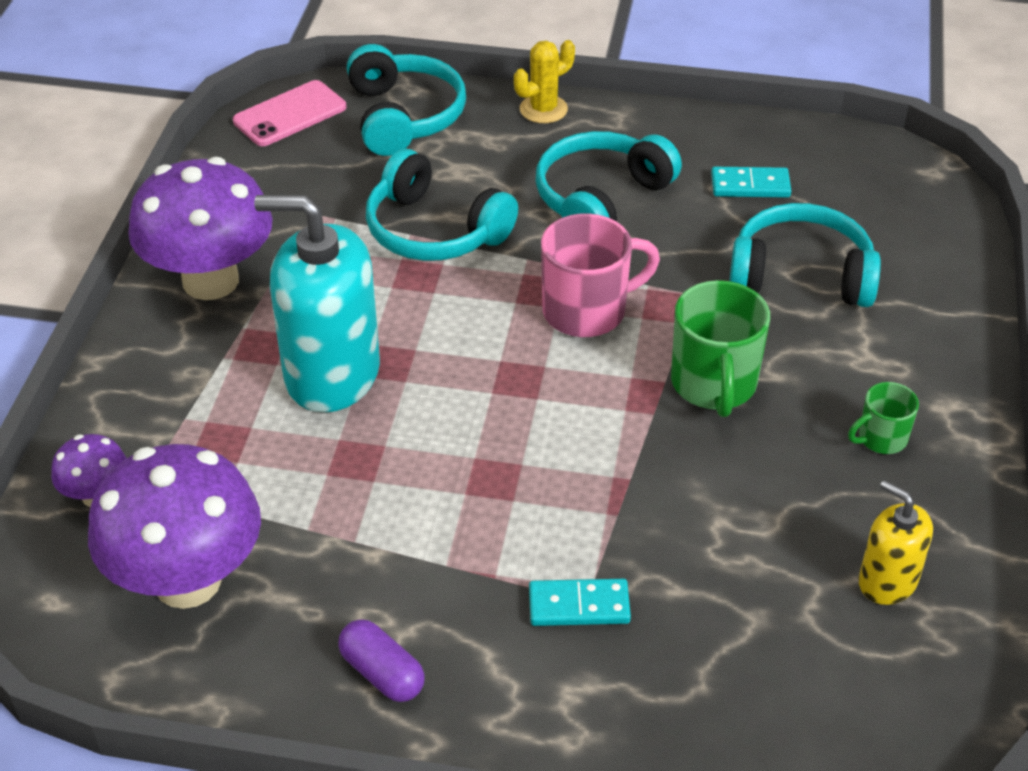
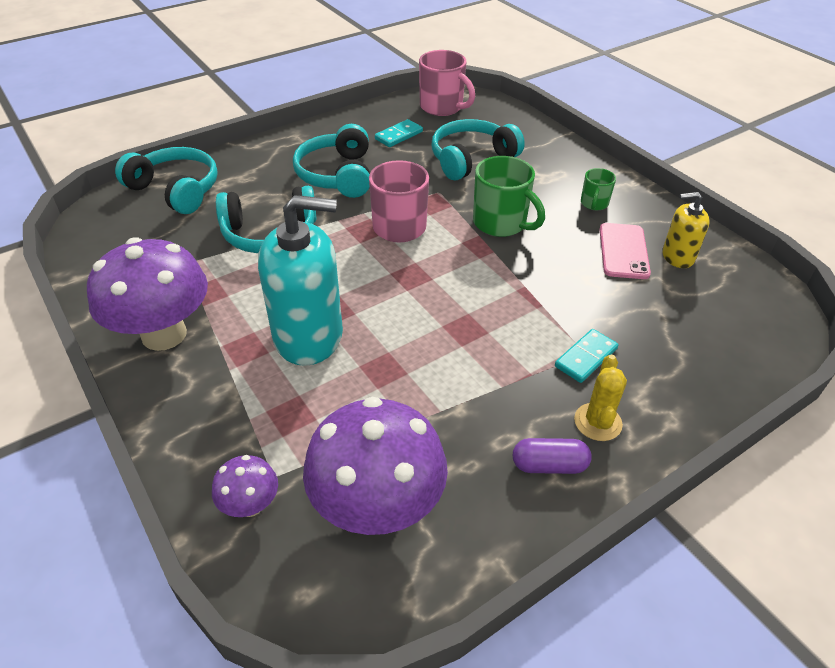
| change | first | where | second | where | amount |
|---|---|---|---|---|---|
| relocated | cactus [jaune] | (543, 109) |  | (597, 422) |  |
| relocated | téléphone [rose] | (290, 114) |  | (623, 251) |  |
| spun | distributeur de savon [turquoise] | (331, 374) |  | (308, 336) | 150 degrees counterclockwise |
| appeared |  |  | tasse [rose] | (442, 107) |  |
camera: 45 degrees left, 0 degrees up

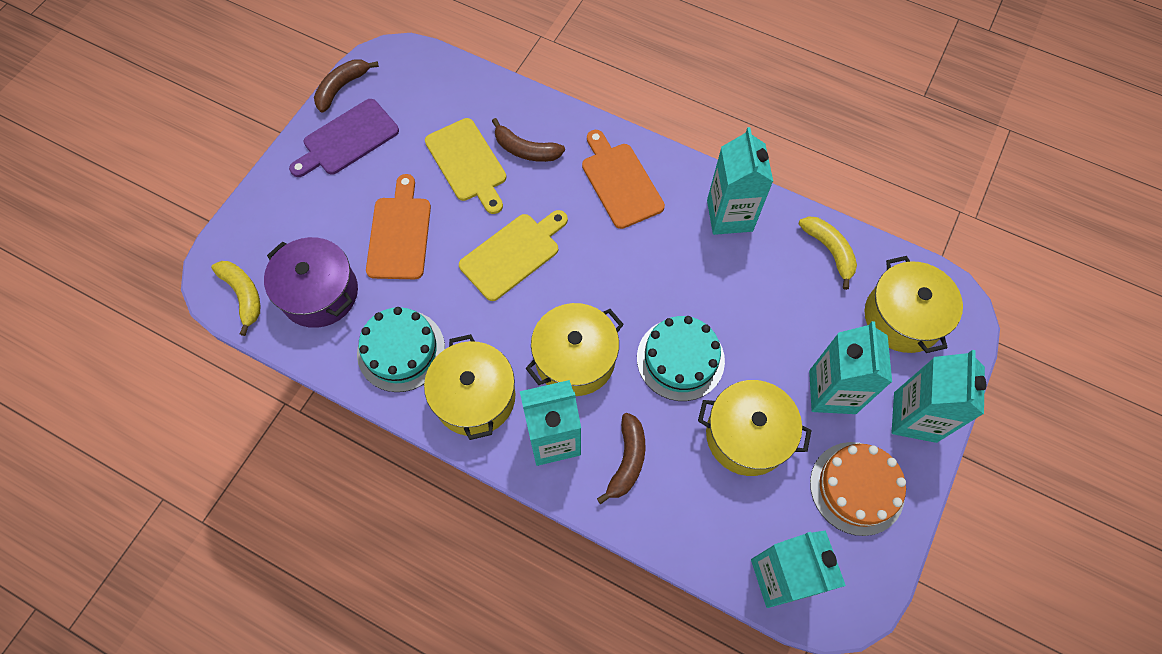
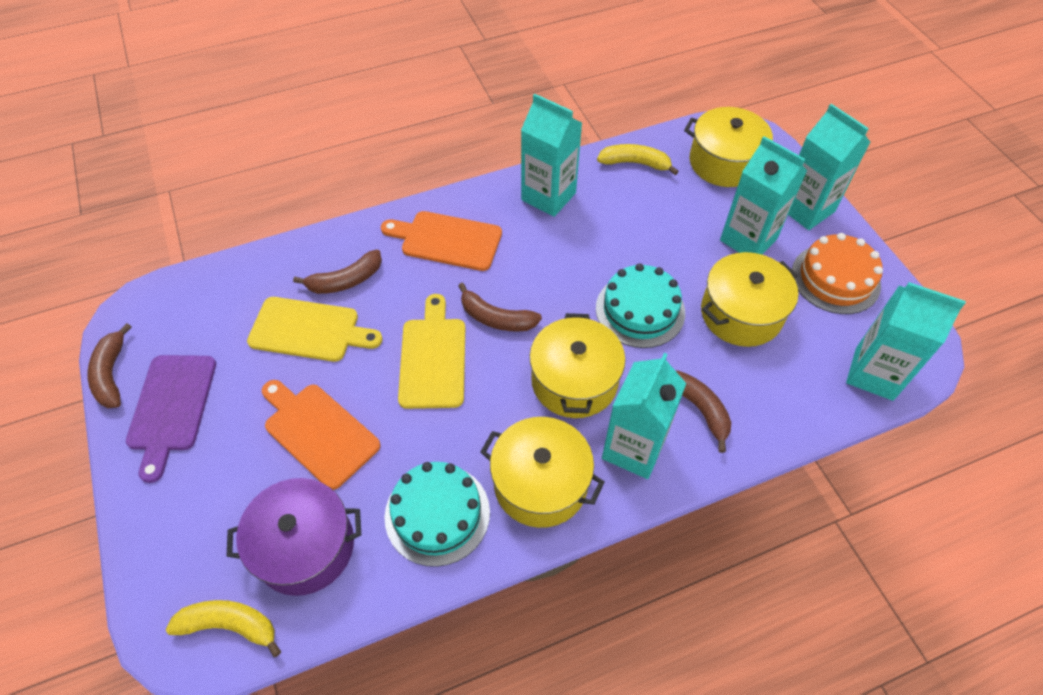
| change | first | where | second | where | amount |
|---|---|---|---|---|---|
| appeared |  |  | banane [marron] | (496, 318) |  |
camera: 50 degrees left, 10 degrees down

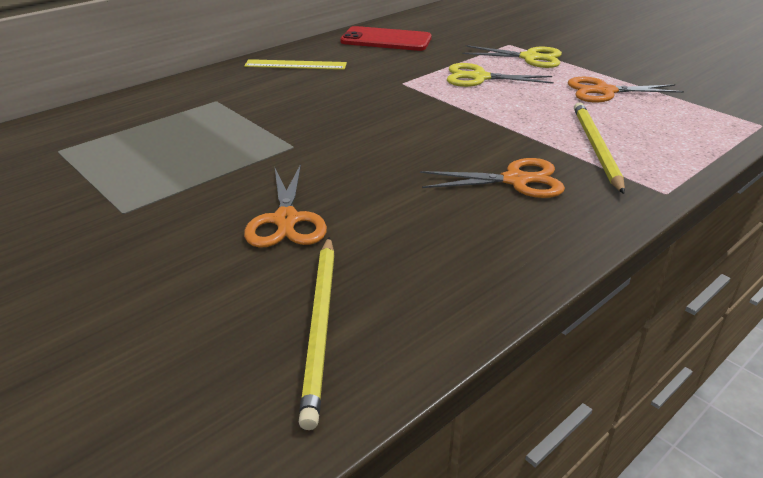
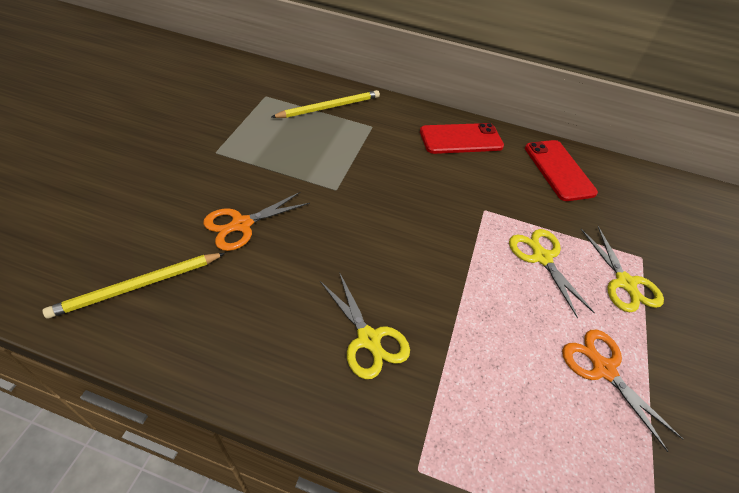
| change | first | where | second | where | amount |
|---|---|---|---|---|---|
| exchanged | règle [jaune] | (295, 65) | téléphone [rouge] | (461, 139) |  |
| relocated | crayon [jaune] | (596, 148) |  | (329, 107) |  |
| colour | ciseaux [orange] | (516, 180) | ciseaux [jaune] | (369, 339) |  |
camera: 55 degrees right, 15 degrees up

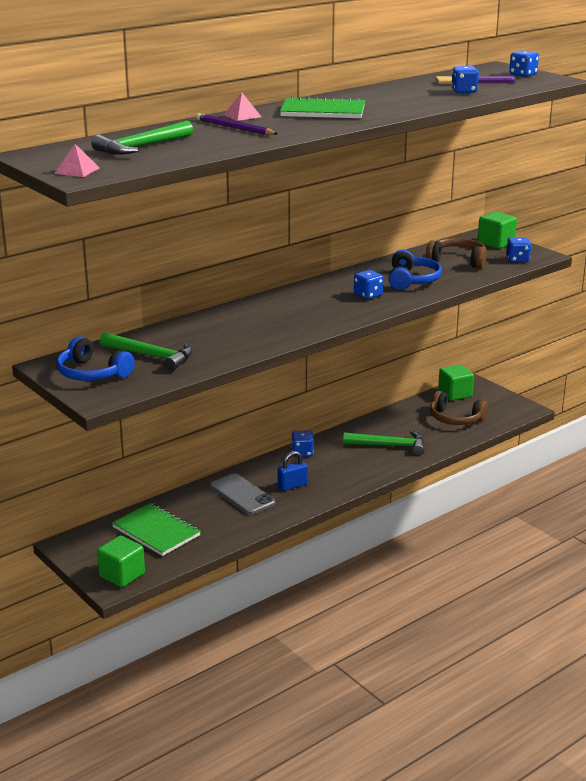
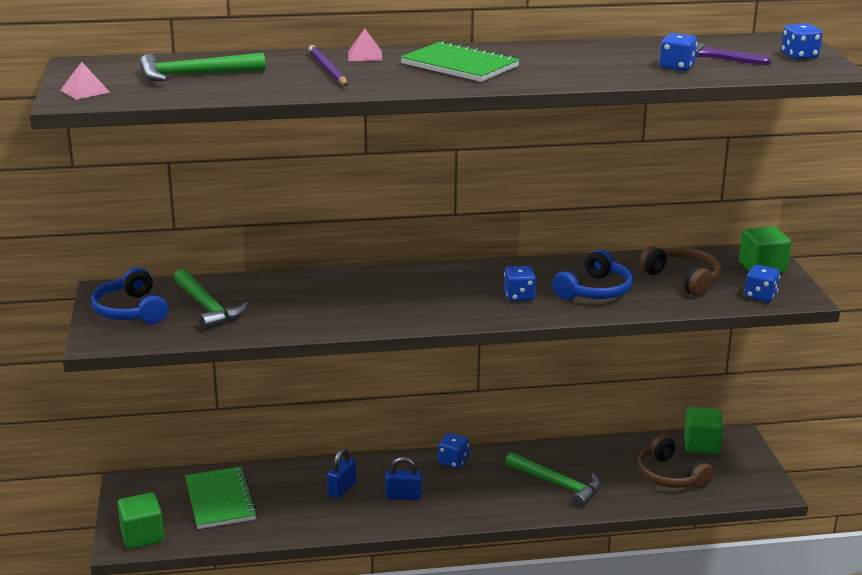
| change | first | where | second | where | amount |
|---|---|---|---|---|---|
| exchanged | téléphone [gris] | (242, 495) | cadenas [bleu] | (342, 489) |  |
camera: 30 degrees right, 0 degrees up

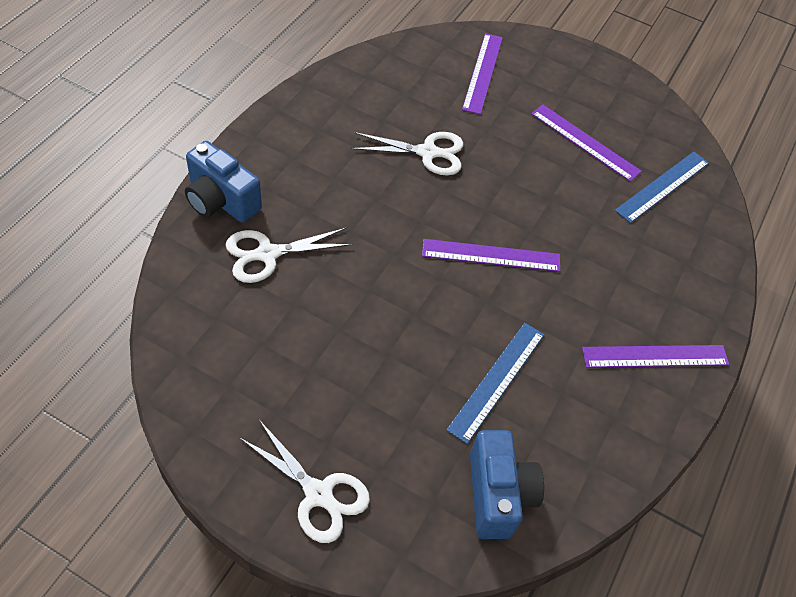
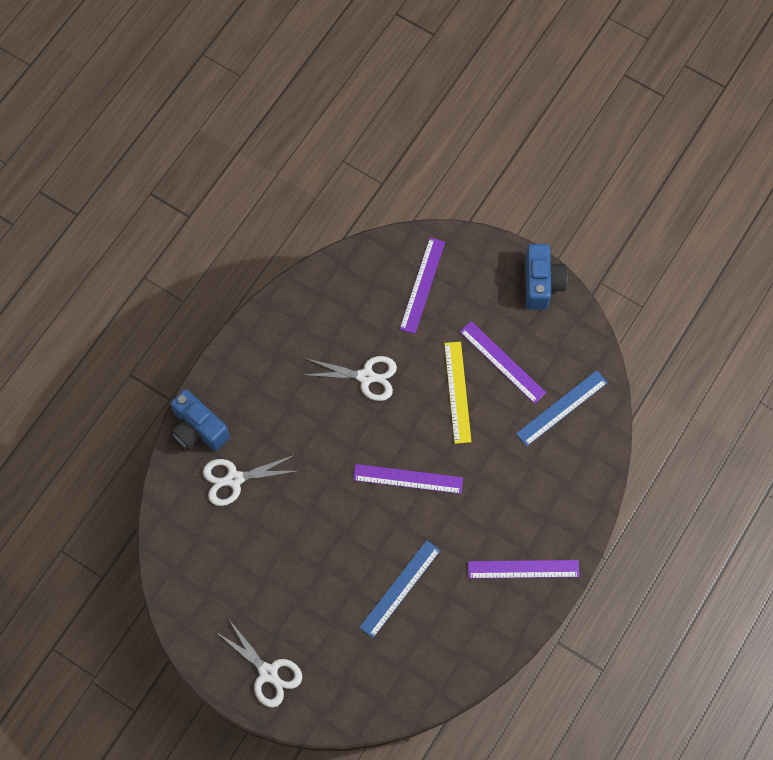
| change | first | where | second | where | amount |
|---|---|---|---|---|---|
| relocated | appareil photo [bleu] | (498, 494) |  | (541, 284) |  |
| appeared |  |  | règle [jaune] | (457, 392) |  |
camera: 10 degrees right, 15 degrees up

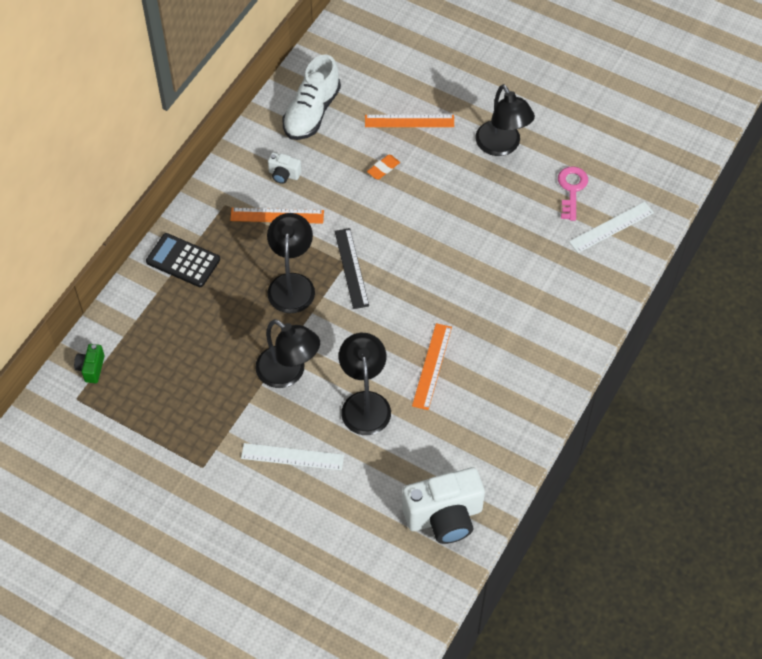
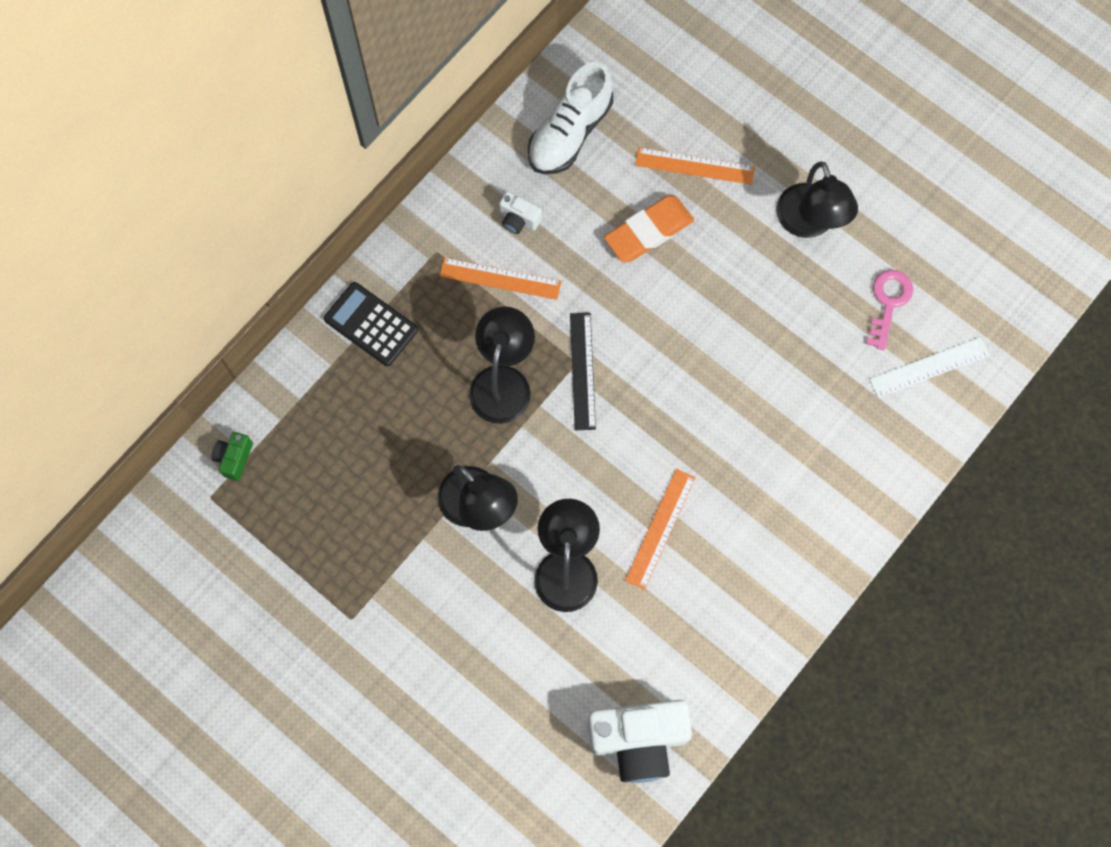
| change | first | where | second | where | amount |
|---|---|---|---|---|---|
| size | gomme [orange] | (383, 168) |  | (648, 232) | x1.96 |
| missing | règle [blanc] | (292, 456) |  |  |  |
camera: 10 degrees right, 15 degrees up

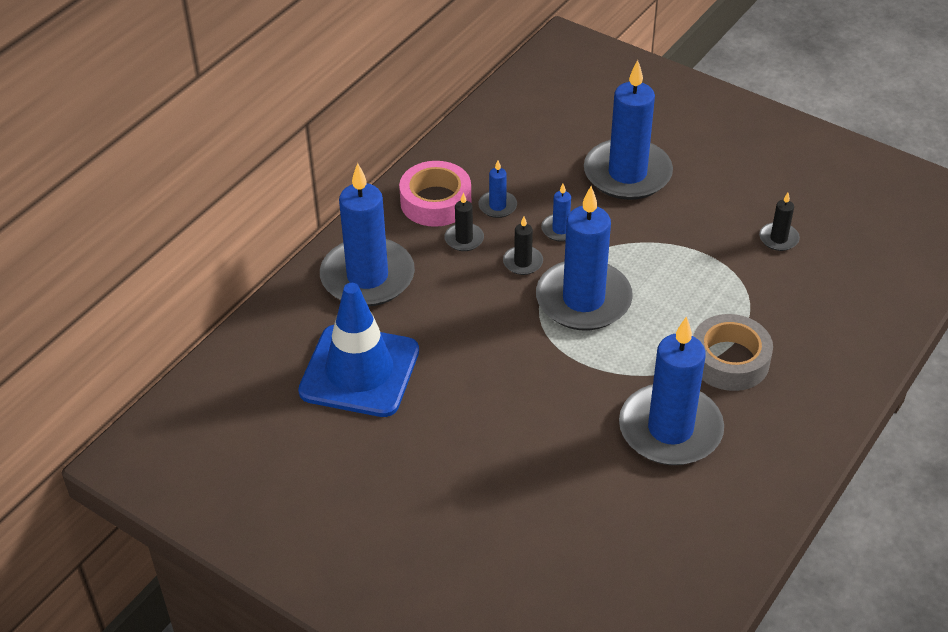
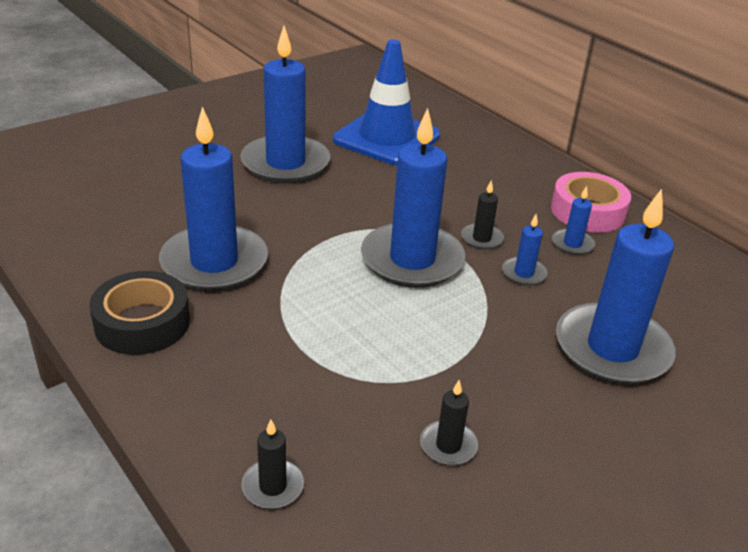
| change | first | where | second | where | amount |
|---|---|---|---|---|---|
| relocated | bougie [bleu] | (367, 277) |  | (285, 163) |  |
| relocated | bougie [noir] | (464, 239) |  | (272, 486) |  |
| missing | ruban adhésif [gris] | (729, 360) |  |  |  |
| appeared |  |  | ruban adhésif [noir] | (142, 323) |  |
camera: 105 degrees right, 10 degrees down

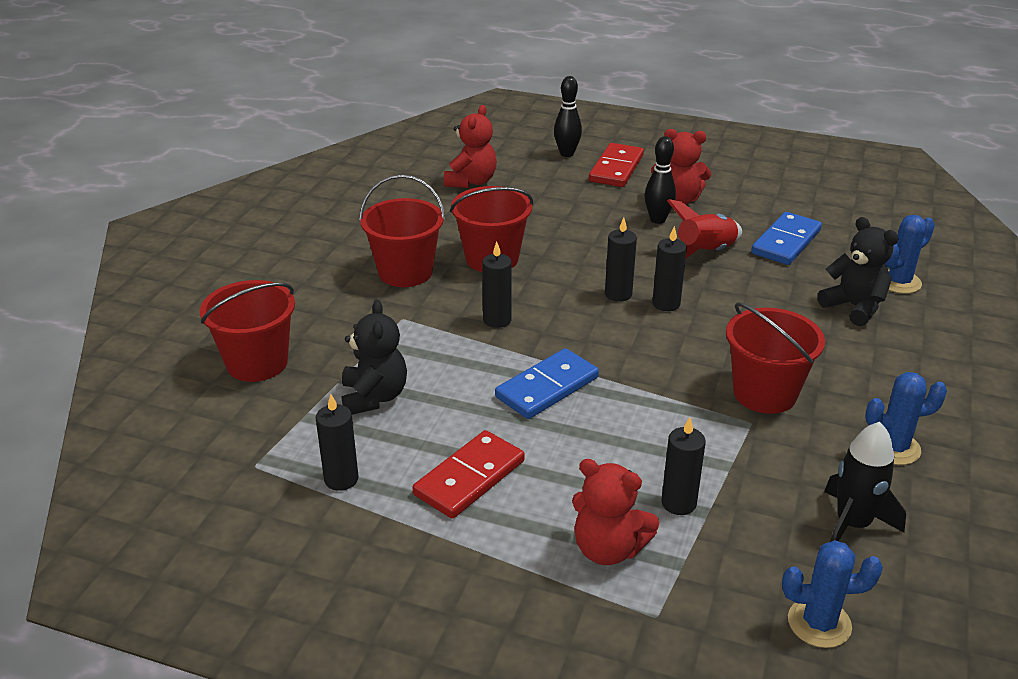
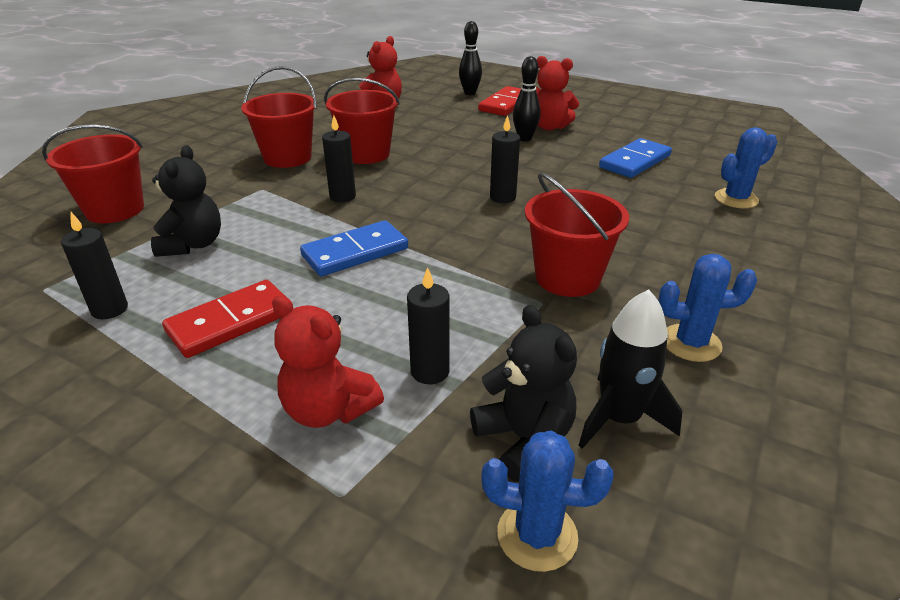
| change | first | where | second | where | amount |
|---|---|---|---|---|---|
| missing | fusée [rouge] | (705, 253) |  |  |  |
| relocated | ours en peluche [noir] | (854, 307) |  | (524, 439) |  |
| missing | bougie [noir] | (618, 294) |  |  |  |
camera: 10 degrees right, 0 degrees up

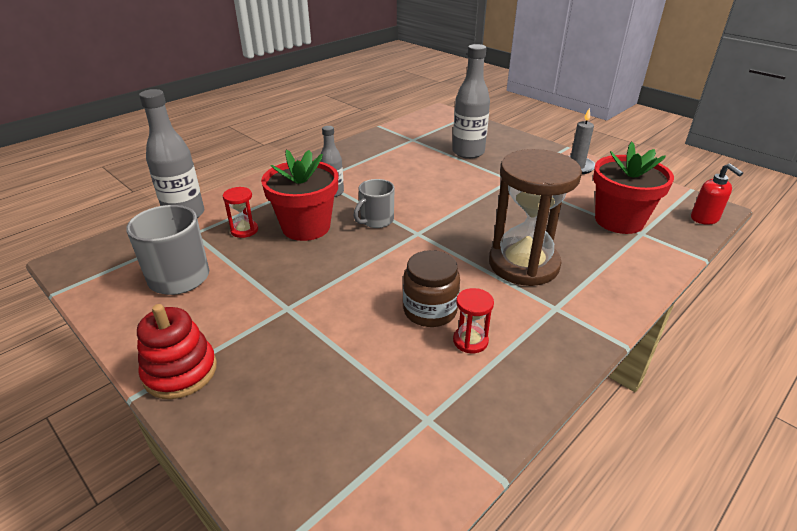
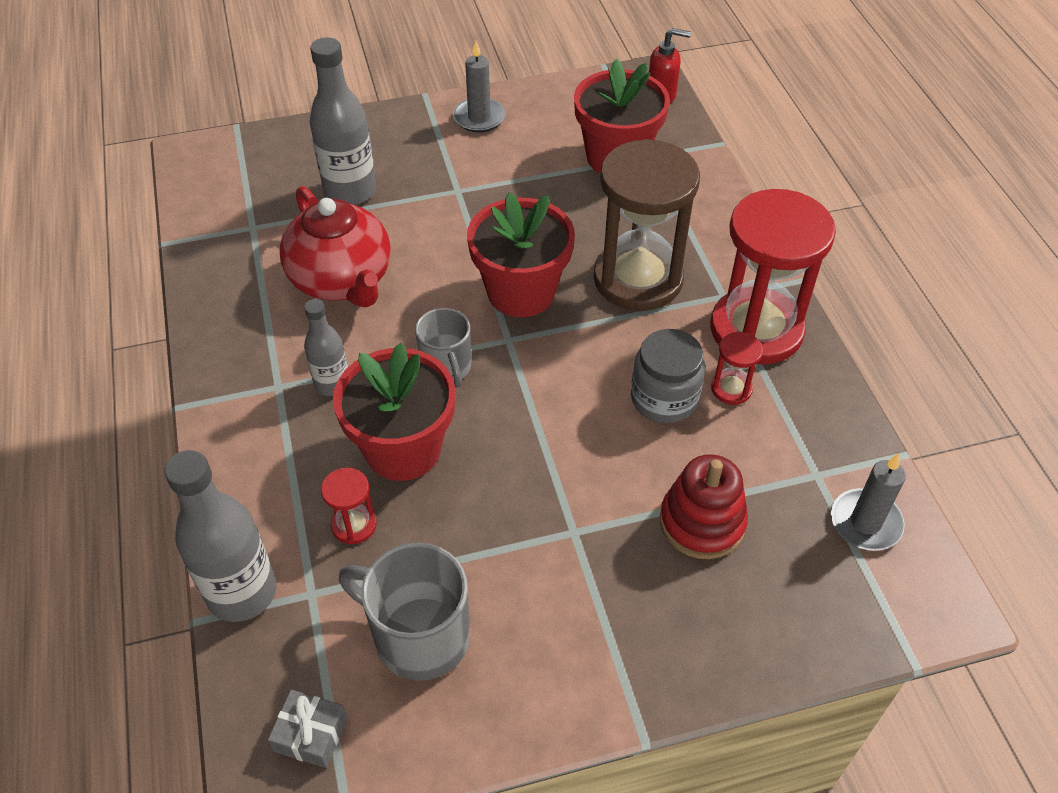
| change | first | where | second | where | amount |
|---|---|---|---|---|---|
| colour | bocal [marron] | (430, 310) | bocal [gris] | (664, 398) |  |
| relocated | jouet à empiler [rouge] | (180, 371) |  | (702, 522) |  |
| appeared |  |  | théière [rouge] | (342, 280) |  |
| appeared |  |  | sablier [rouge] | (756, 330) |  |
| appeared |  |  | pot de fleurs [rouge] | (521, 292) |  |
| appeared |  |  | bougie [gris] | (865, 522) |  |
| appeared |  |  | cadeau [gris] | (311, 734) |  |
camera: 60 degrees left, 15 degrees up

